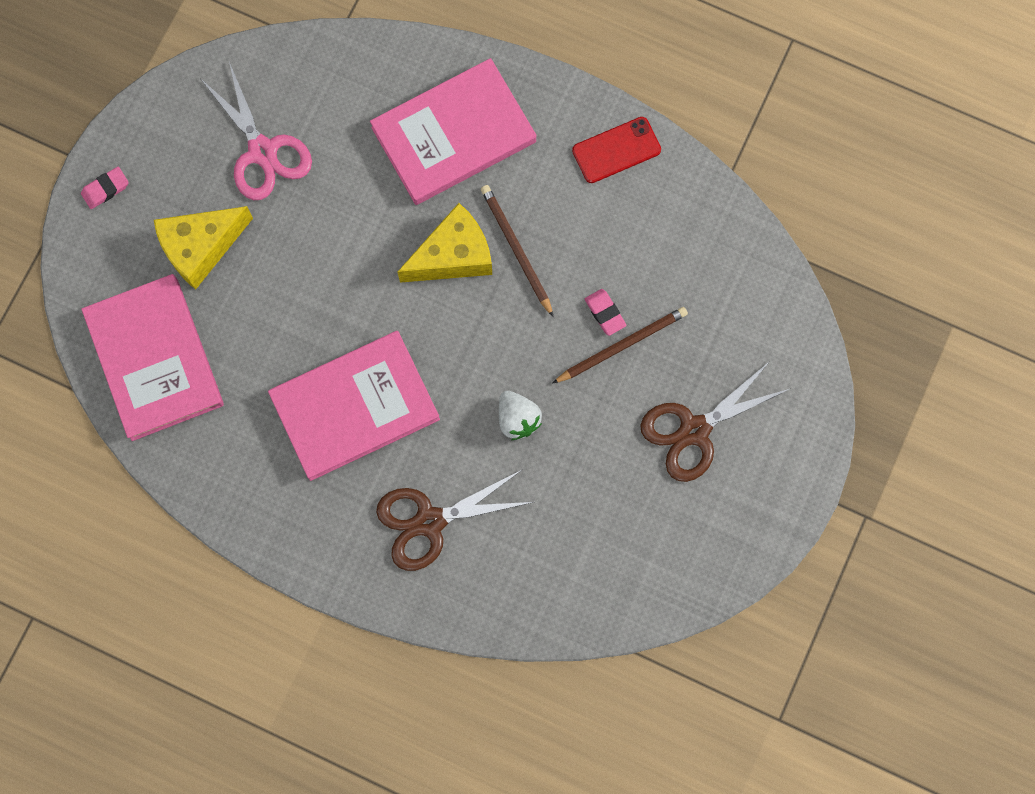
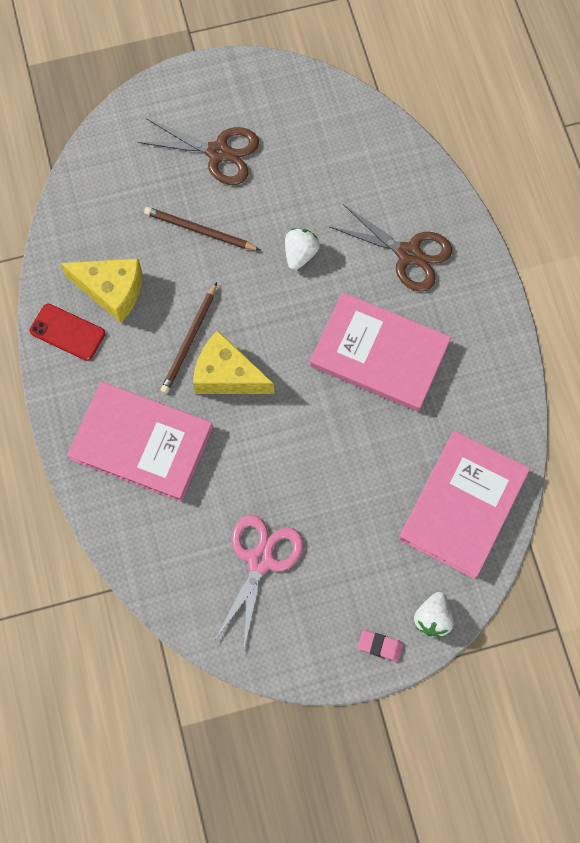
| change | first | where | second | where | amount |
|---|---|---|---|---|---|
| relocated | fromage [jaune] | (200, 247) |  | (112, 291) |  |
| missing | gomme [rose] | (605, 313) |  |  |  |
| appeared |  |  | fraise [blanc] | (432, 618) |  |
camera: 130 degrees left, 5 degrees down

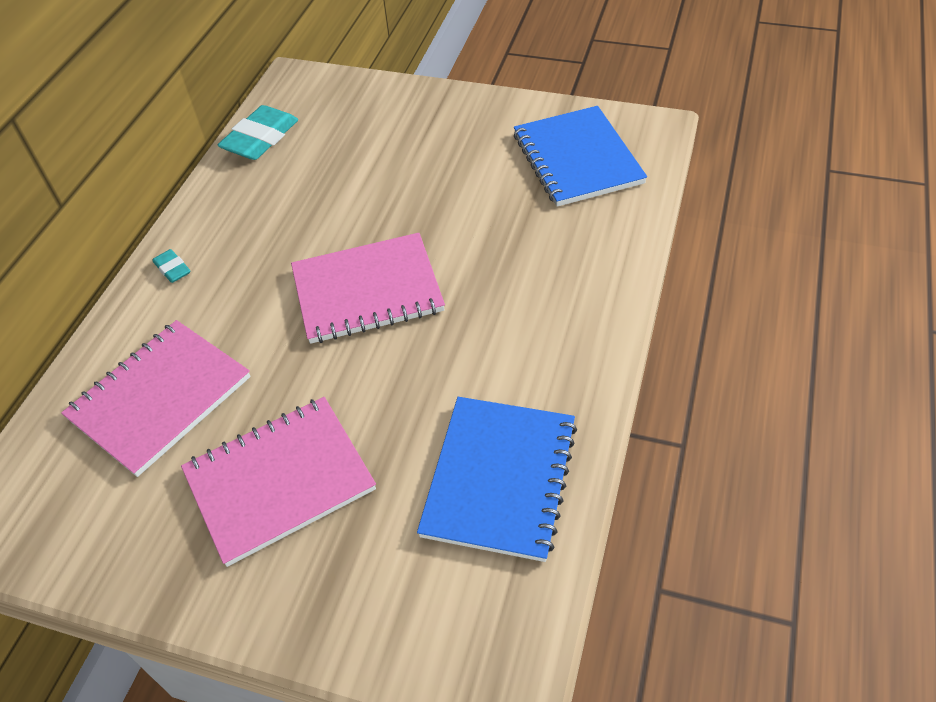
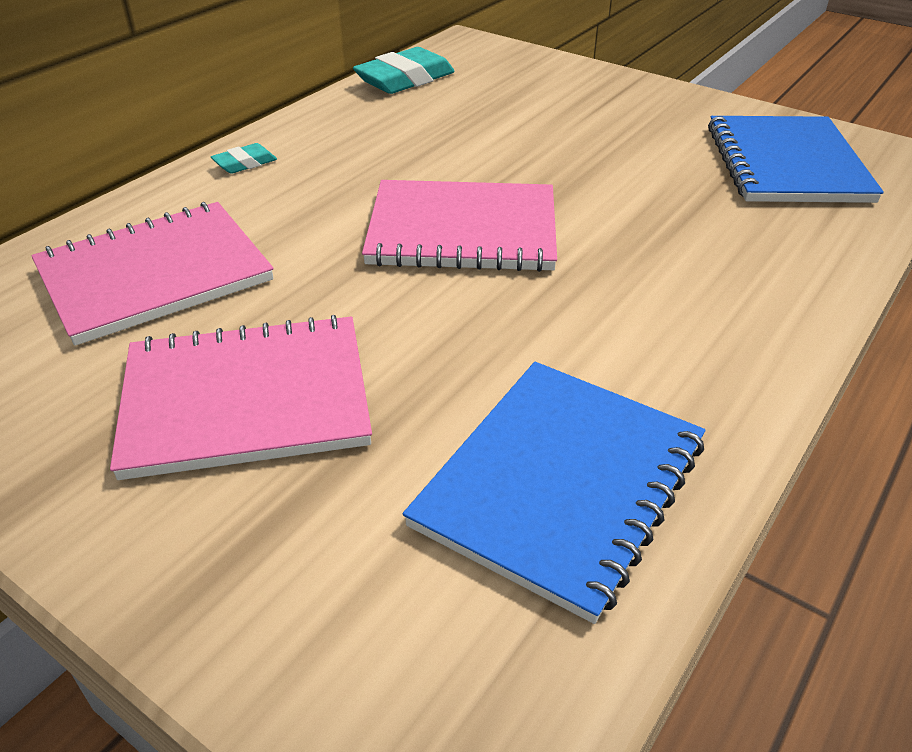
| change | first | where | second | where | amount |
|---|---|---|---|---|---|
| spun | gomme [turquoise] | (172, 269) |  | (245, 163) | 75 degrees clockwise |
camera: 15 degrees right, 10 degrees down

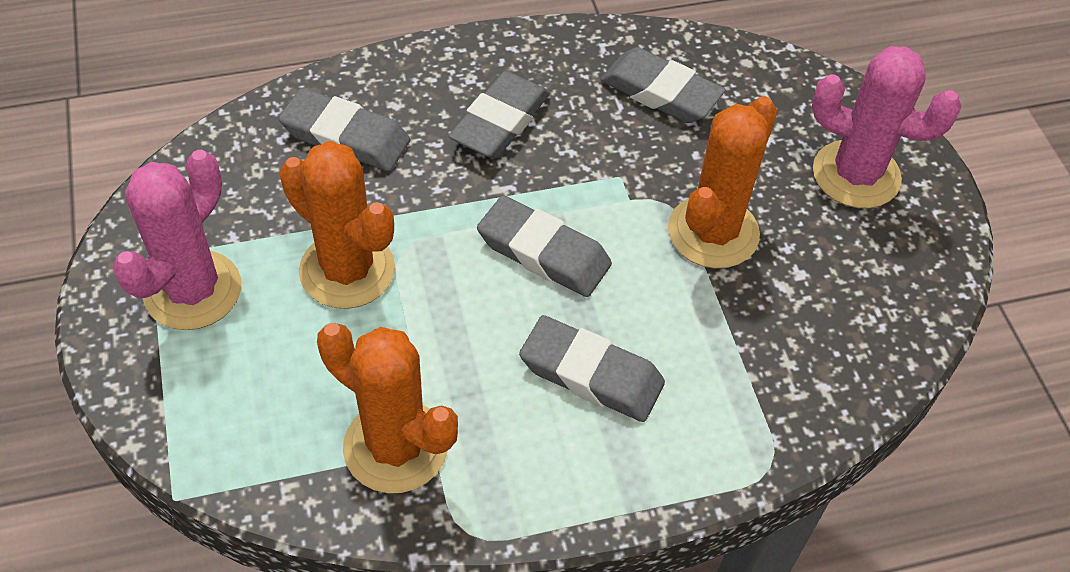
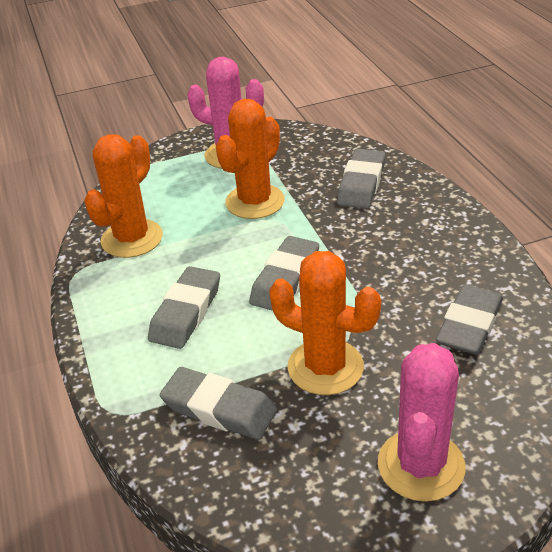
| change | first | where | second | where | amount |
|---|---|---|---|---|---|
| relocated | gomme [gris] | (500, 122) |  | (219, 409) |  |
camera: 90 degrees right, 15 degrees down

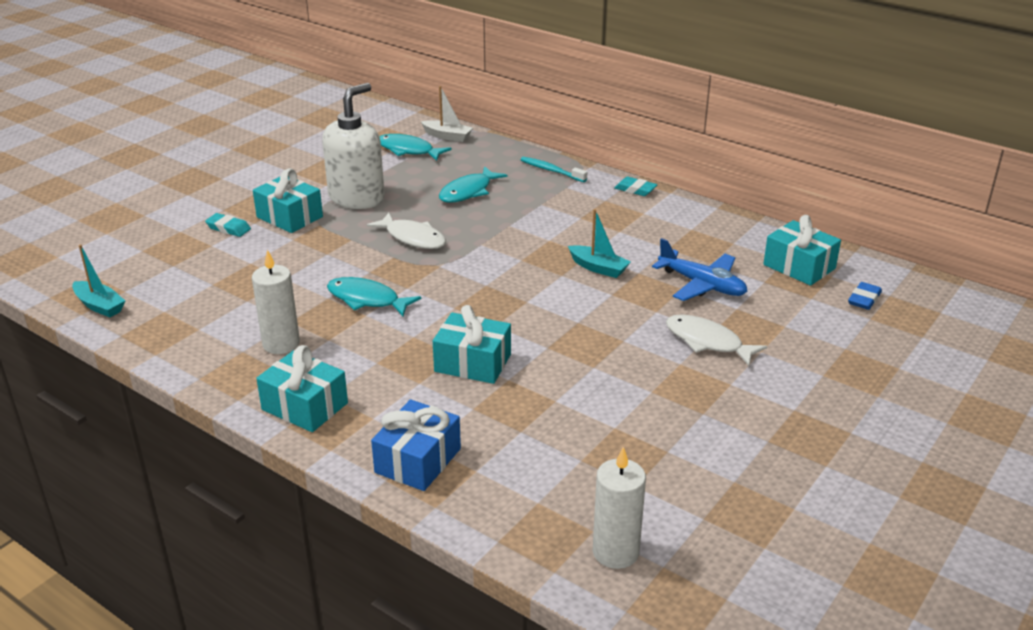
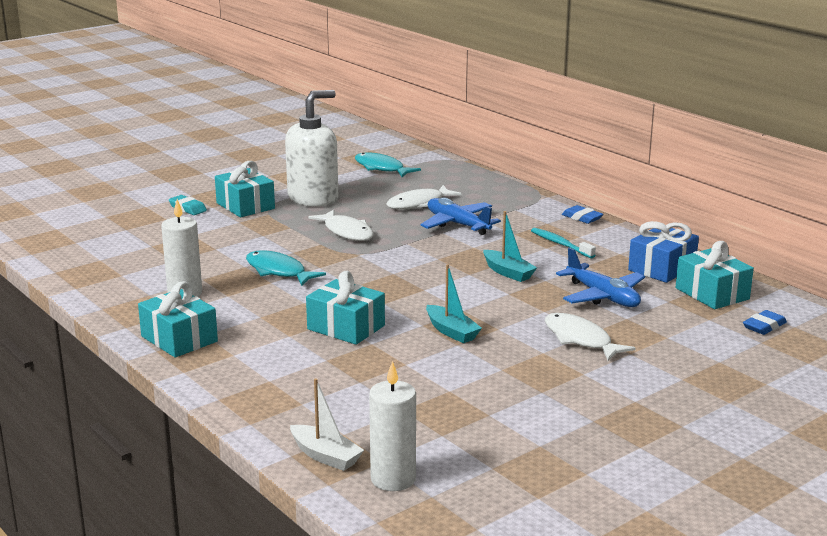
| change | first | where | second | where | amount |
|---|---|---|---|---|---|
| relocated | bateau [blanc] | (447, 136) |  | (325, 456) |  |
| relocated | brosse à dents [turquoise] | (551, 170) |  | (560, 244) |  |
| colour | poisson [turquoise] | (468, 192) | poisson [blanc] | (419, 204) |  |
| colour | gomme [turquoise] | (635, 190) | gomme [bleu] | (582, 218) |  |
| relocated | bateau [turquoise] | (99, 306) |  | (451, 331) |  |
| relocated | cadeau [bleu] | (418, 460) |  | (662, 268) |  |
| appeared |  |  | avion [bleu] | (457, 224) |  |
camera: 15 degrees right, 10 degrees down

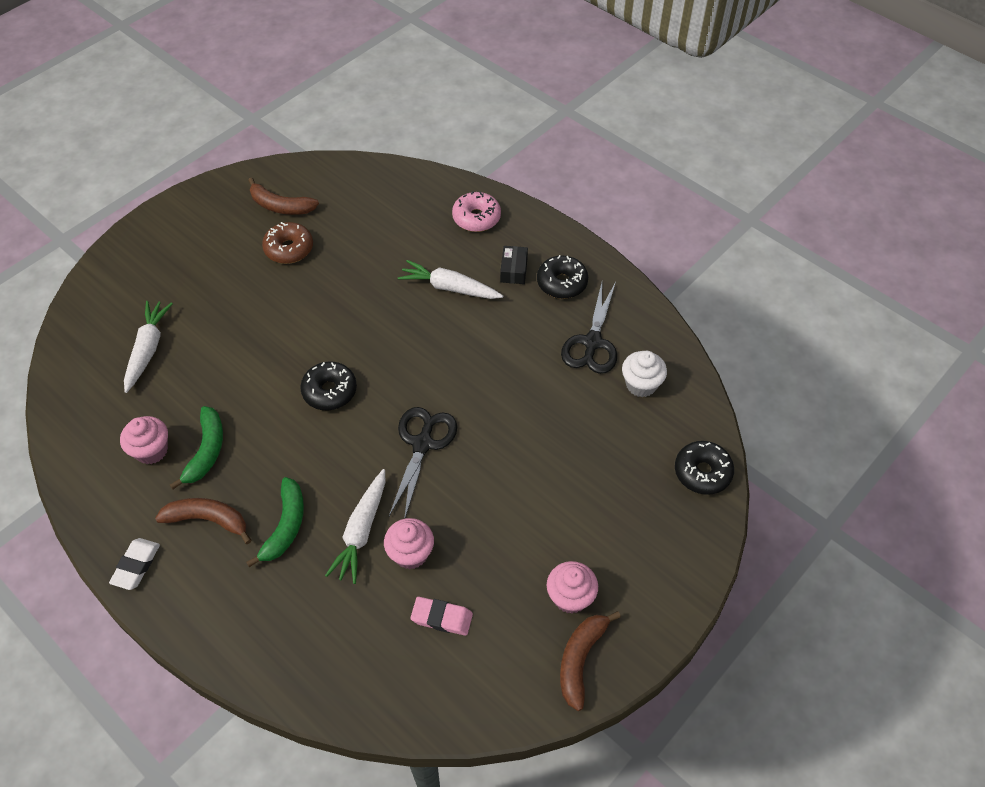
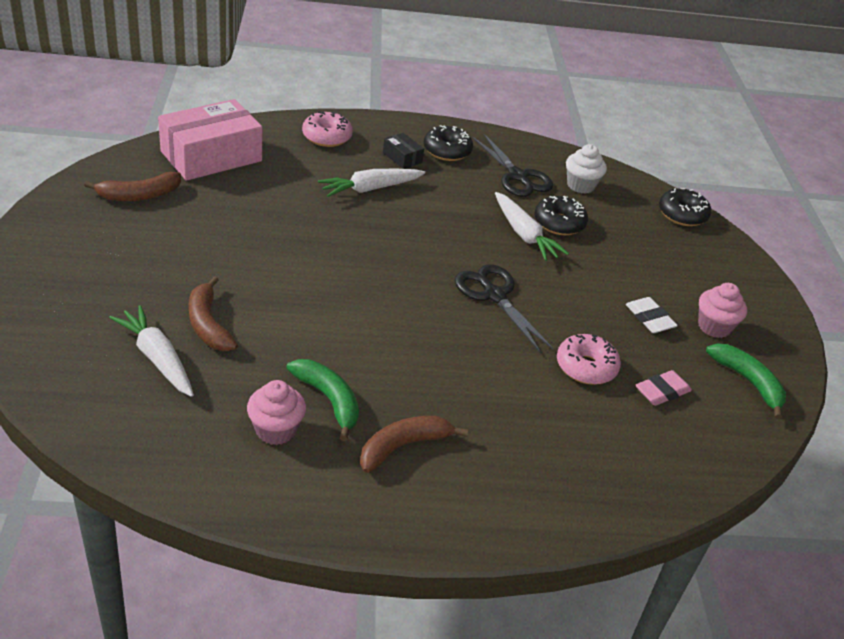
| change | first | where | second | where | amount |
|---|---|---|---|---|---|
| missing | beignet [marron] | (289, 249) |  |  |  |
| relocated | beignet [noir] | (329, 391) |  | (559, 223) |  |
| relocated | carotte [blanc] | (361, 531) |  | (524, 234) |  |
| relocated | banane [vert] | (285, 526) |  | (748, 382) |  |
| exchanged | muffin [rose] | (410, 553) | beignet [rose] | (586, 367) |  |
| relocated | gomme [blanc] | (136, 565) |  | (649, 318) |  |
| relocated | banane [marron] | (580, 660) |  | (208, 324) |  |
| appeared |  |  | boîte [rose] | (211, 156) |  |
camera: 50 degrees left, 15 degrees down

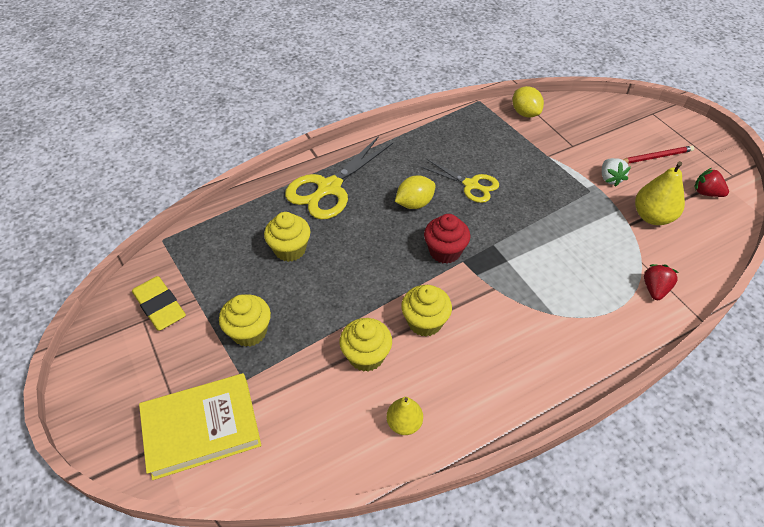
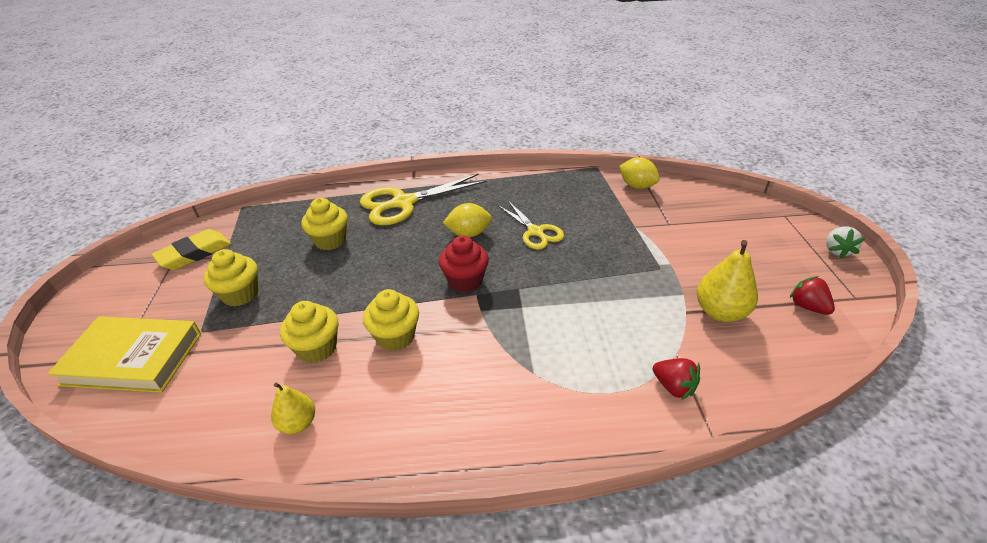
| change | first | where | second | where | amount |
|---|---|---|---|---|---|
| spun | citron [jaune] | (525, 113) |  | (637, 186) | 45 degrees counterclockwise |
| missing | crayon [rouge] | (656, 157) |  |  |  |
| relocated | fraise [blanc] | (610, 179) |  | (837, 250) |  |
| spun | fraise [rouge] | (655, 289) |  | (673, 387) | 90 degrees clockwise |
| spun | gomme [jaune] | (160, 306) |  | (194, 253) | 60 degrees clockwise |
camera: 25 degrees right, 10 degrees down

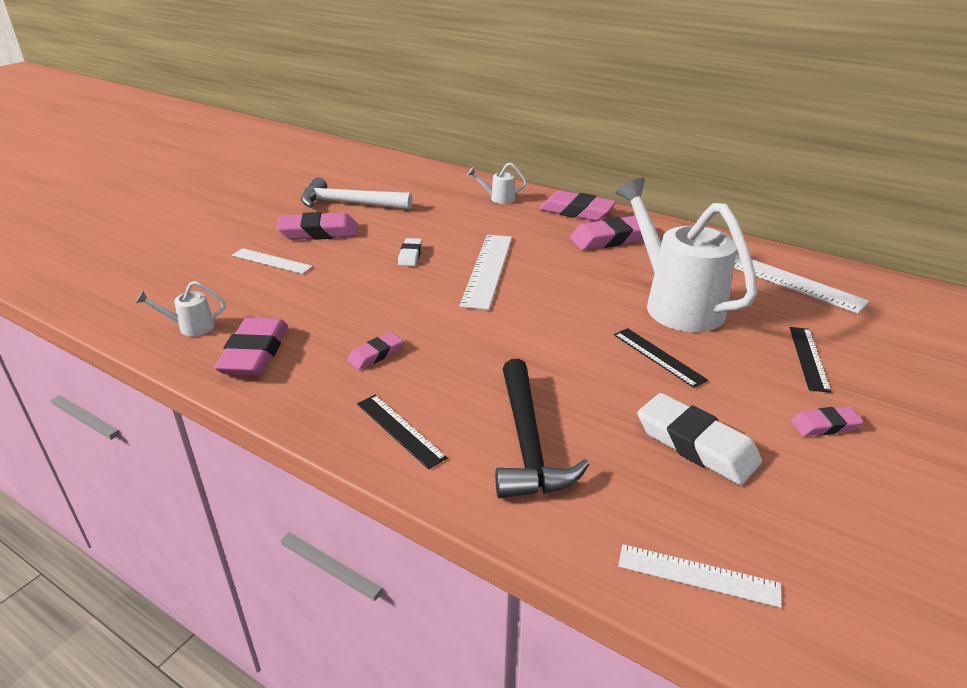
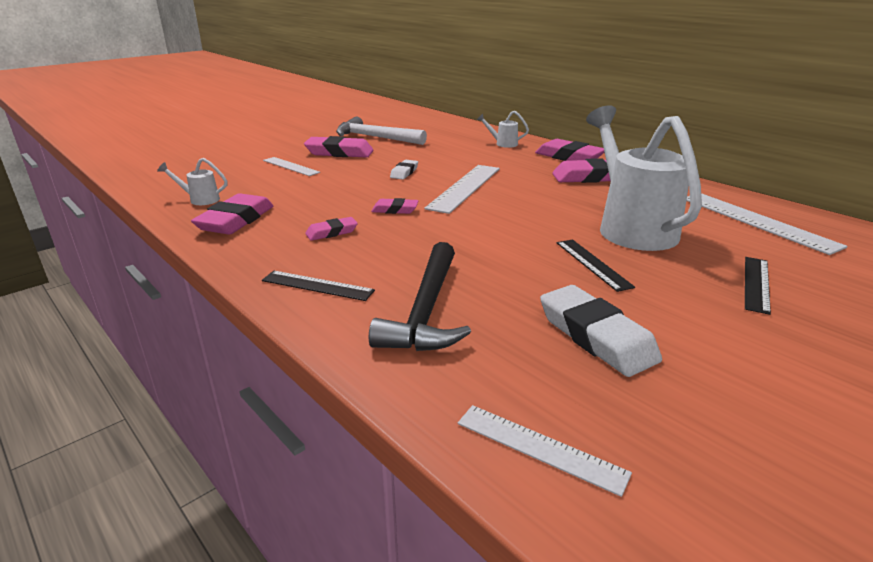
| change | first | where | second | where | amount |
|---|---|---|---|---|---|
| spun | règle [noir] | (400, 430) |  | (317, 285) | 45 degrees counterclockwise |
| relocated | gomme [rose] | (824, 425) |  | (395, 210) |  |
camera: 15 degrees right, 5 degrees down

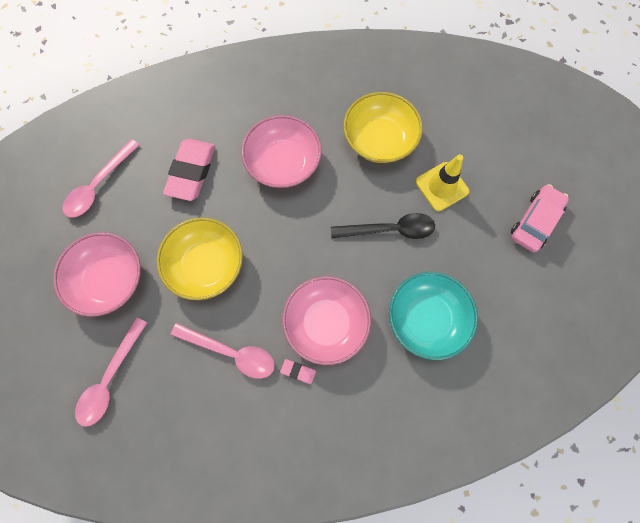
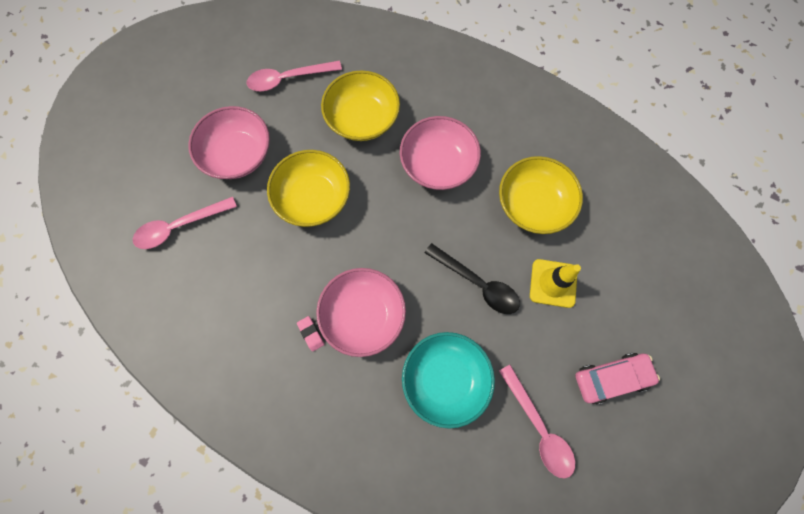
| change | first | where | second | where | amount |
|---|---|---|---|---|---|
| exchanged | gomme [rose] | (191, 172) | bol [jaune] | (362, 118) |  |
| relocated | cuillère [rose] | (231, 352) |  | (538, 427) |  |
camera: 40 degrees right, 0 degrees up

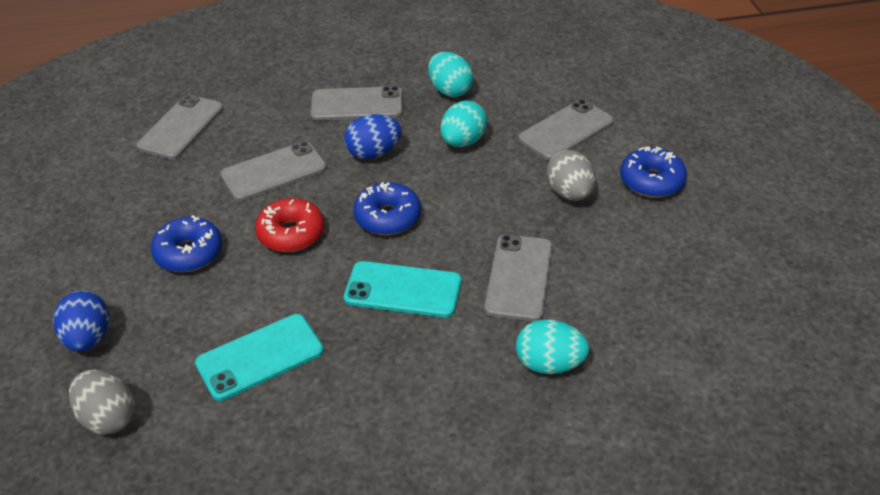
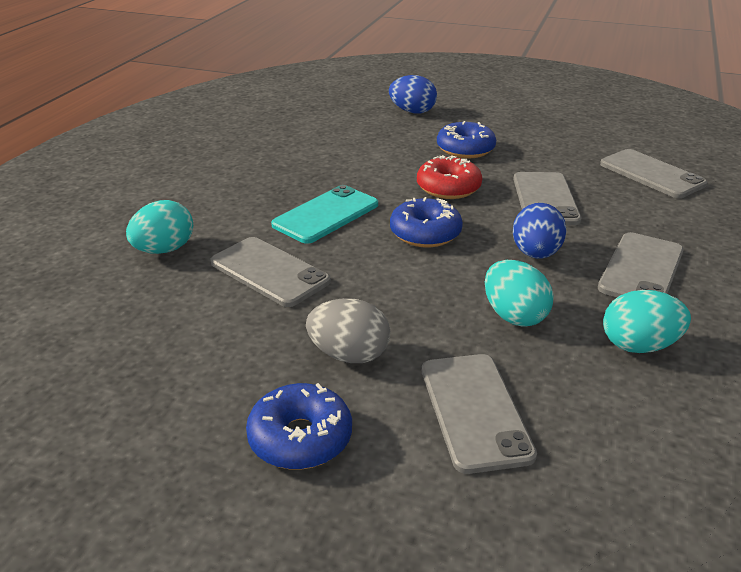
| change | first | where | second | where | amount |
|---|---|---|---|---|---|
| missing | téléphone [turquoise] | (260, 357) |  |  |  |
| missing | œuf [gris] | (108, 418) |  |  |  |
camera: 120 degrees right, 10 degrees down

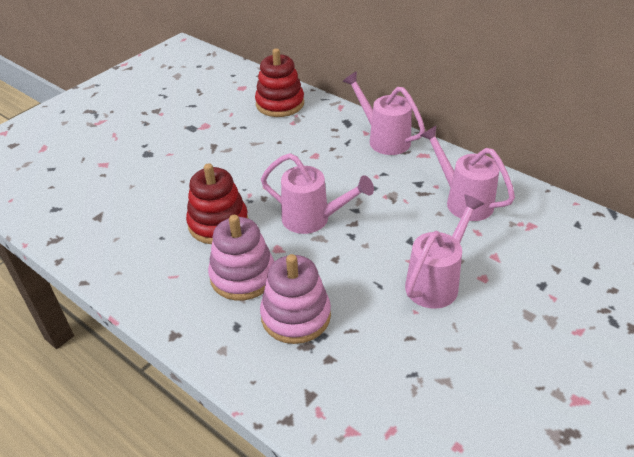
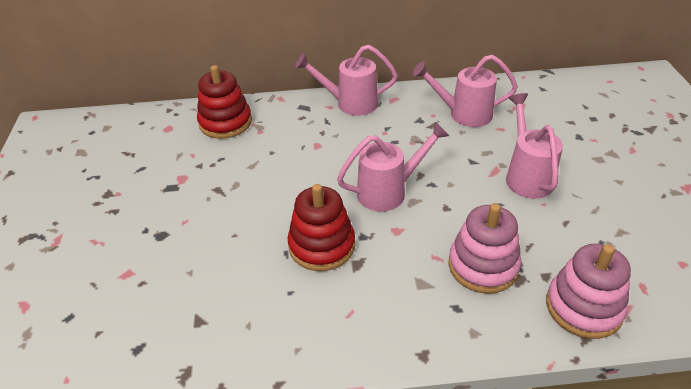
| change | first | where | second | where | amount |
|---|---|---|---|---|---|
| relocated | jouet à empiler [rose] | (242, 276) |  | (583, 307) |  |
camera: 45 degrees left, 0 degrees up

